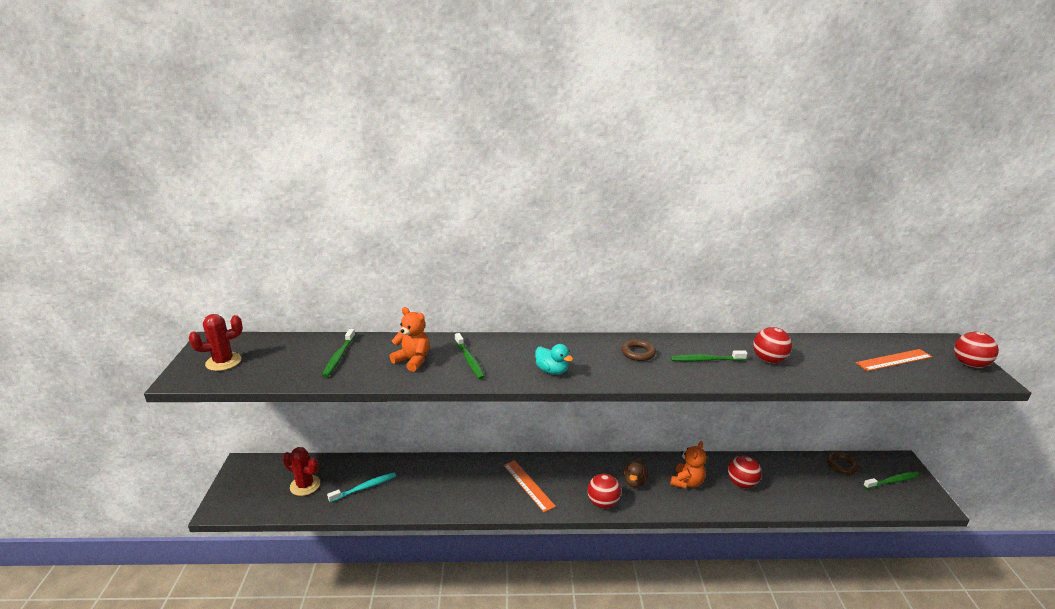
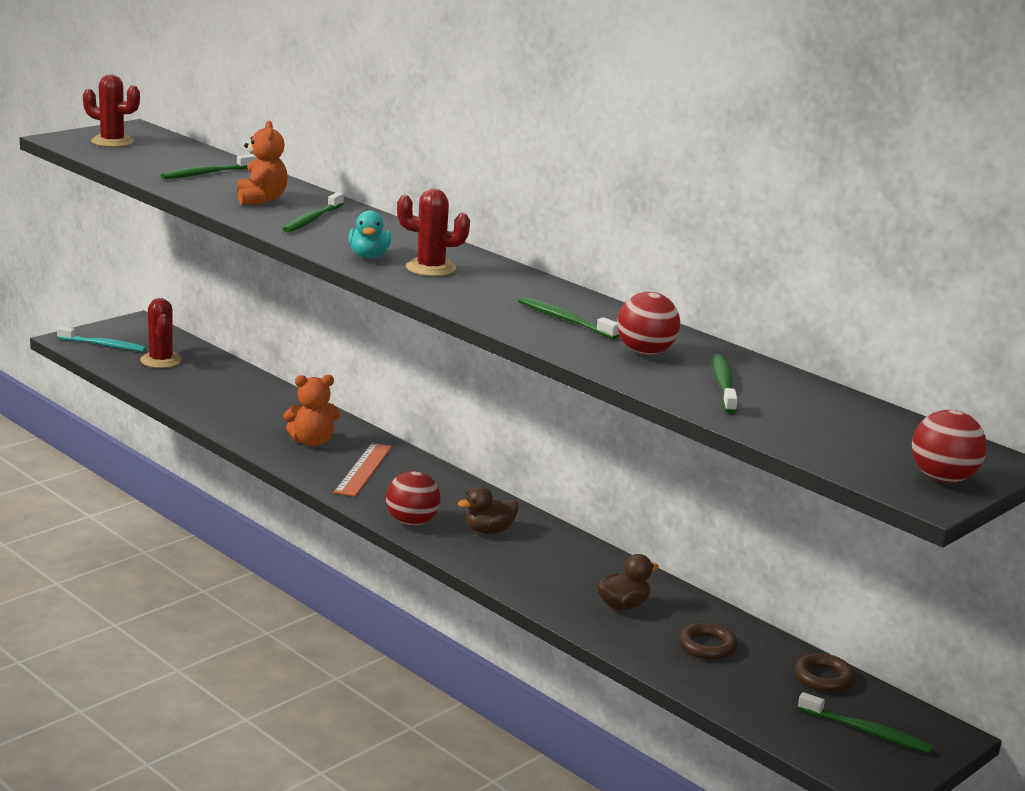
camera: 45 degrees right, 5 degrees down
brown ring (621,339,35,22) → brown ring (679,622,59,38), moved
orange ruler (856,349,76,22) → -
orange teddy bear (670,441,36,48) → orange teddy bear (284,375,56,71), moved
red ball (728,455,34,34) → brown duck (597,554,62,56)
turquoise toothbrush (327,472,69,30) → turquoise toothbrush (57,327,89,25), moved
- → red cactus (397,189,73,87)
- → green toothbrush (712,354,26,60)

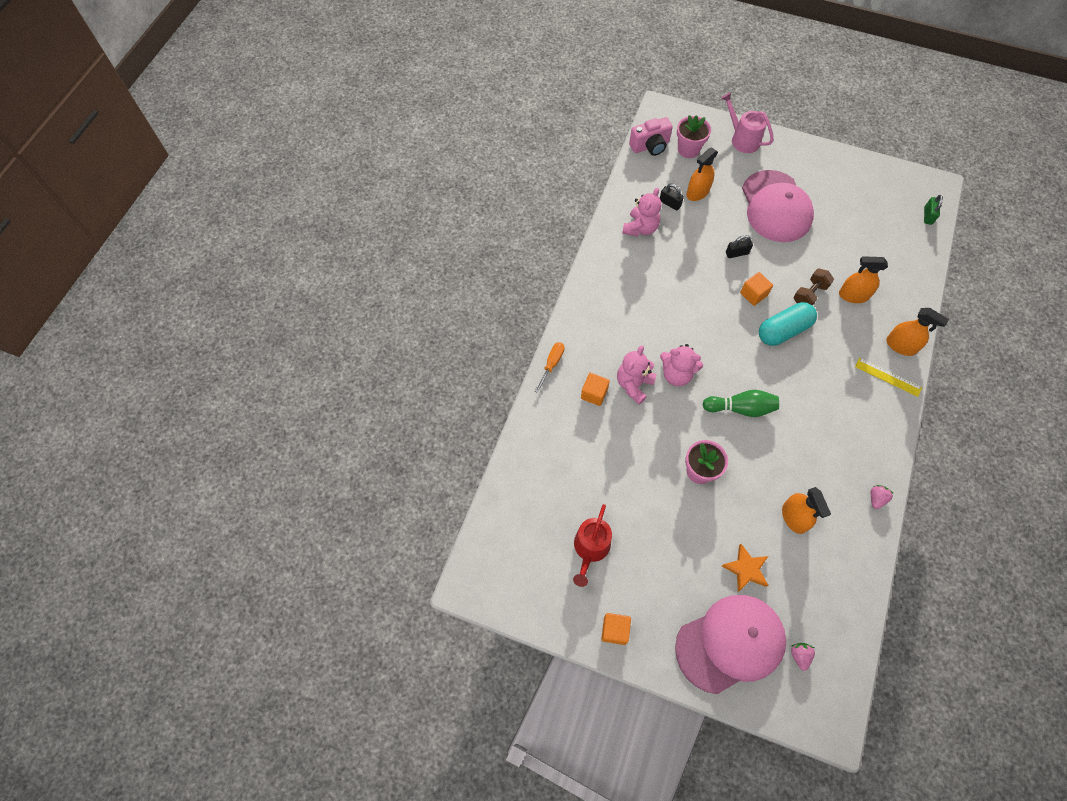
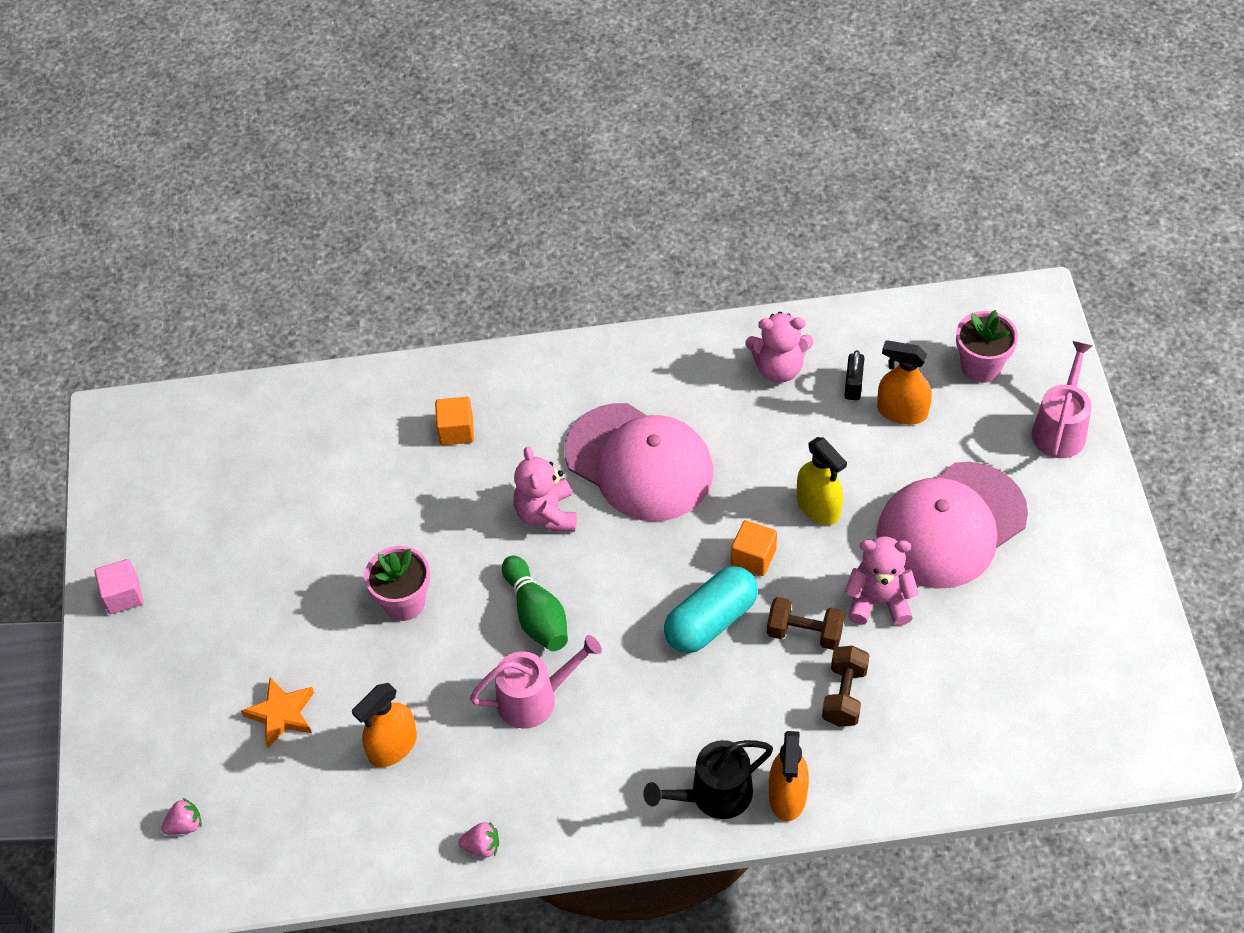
camera: 65 degrees right, 10 degrees down
pink camera (629,117,44,39) → -
green padlock (924,195,19,30) → -
black padlock (726,235,27,23) → yellow spray bottle (797,437,50,88)
orange spray bottle (839,256,49,47) → brown dumbbell (822,646,48,81)
turquoise capsule (759,302,58,44) → turquoise capsule (664,566,94,87), 75 degrees counterclockwise
orange screwdriver (535,342,30,51) → -
pink teddy bear (617,345,39,59) → pink teddy bear (845,536,74,90), moved
yellow ruler (855,358,67,39) → black watering can (643,740,130,79)
red watering can (573,504,39,83) → -
pink cap (675,595,111,99) → pink cap (564,403,149,118), moved
orange cube (601,613,30,32) → pink cube (95,559,49,55)
- → pink watering can (470,635,132,94)

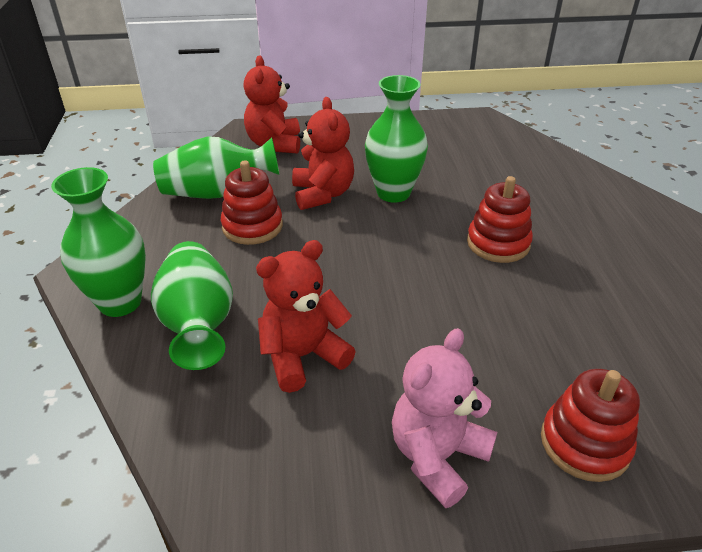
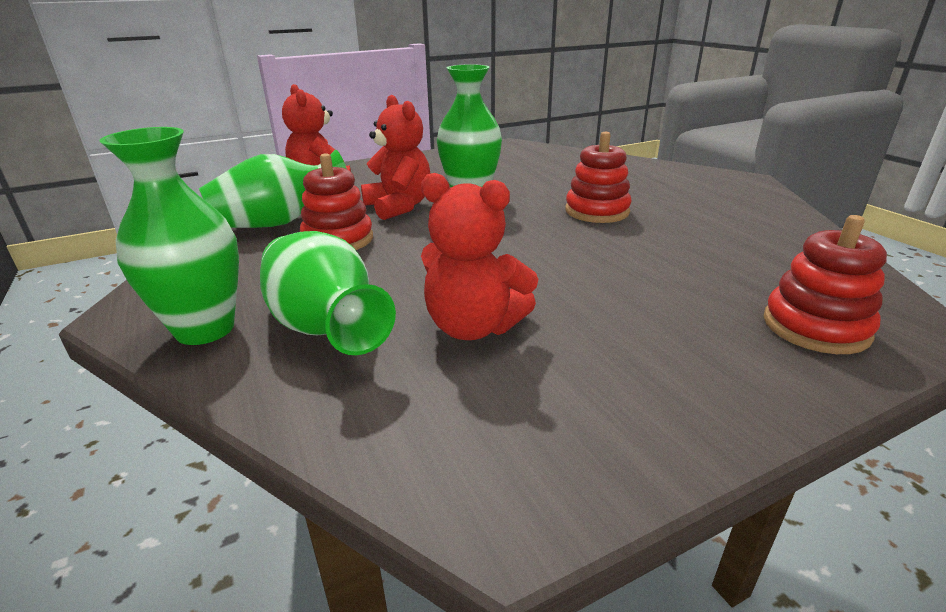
camera: 20 degrees left, 10 degrees down
red teddy bear (256,240,100,153) → red teddy bear (421,173,117,167), 105 degrees counterclockwise
pink teddy bear (392,328,105,180) → -

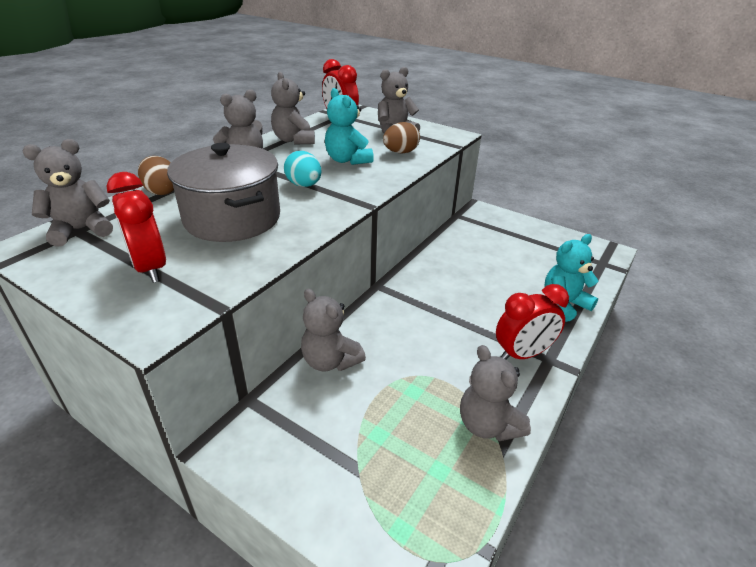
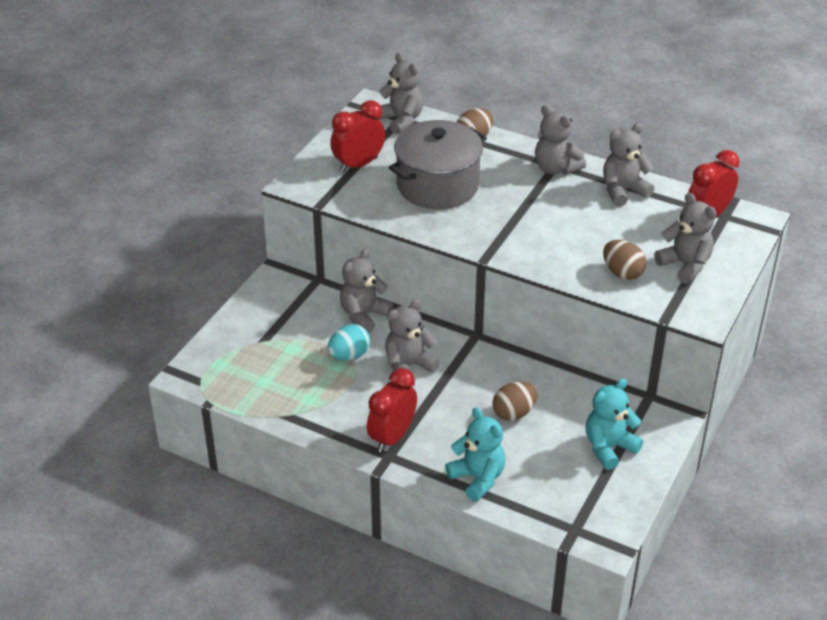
camera: 85 degrees right, 5 degrees up
turquoise teddy bear (325,88,49,77) → turquoise teddy bear (586,378,57,92), moved
turquoise egg (284,151,38,36) → turquoise egg (328,324,42,37), moved
red clock (496,284,73,75) → red clock (367,368,50,85), 60 degrees clockwise
grey teddy bear (460,345,71,96) → grey teddy bear (385,299,55,74), moved
- → brown egg (492,382,46,39)

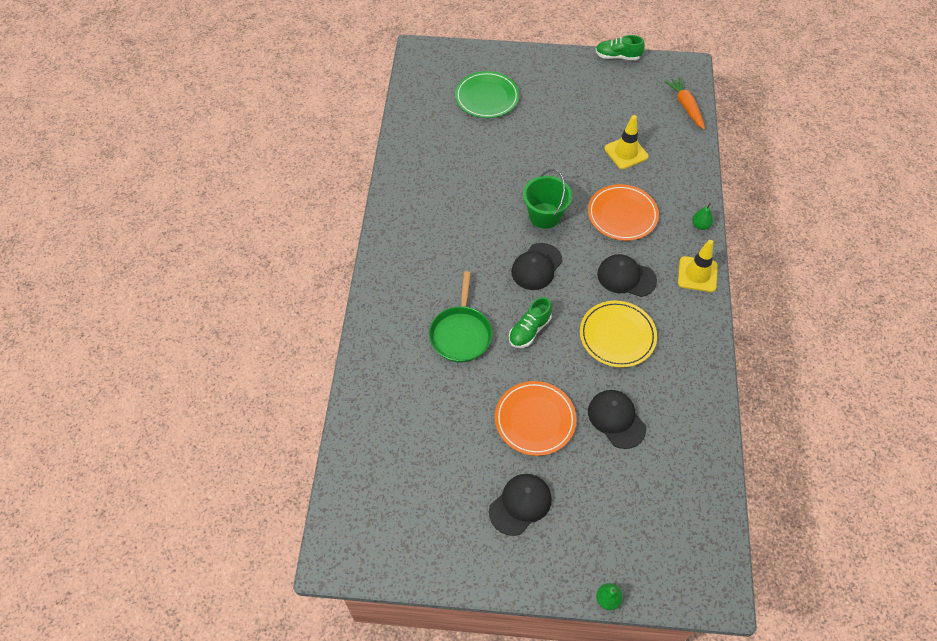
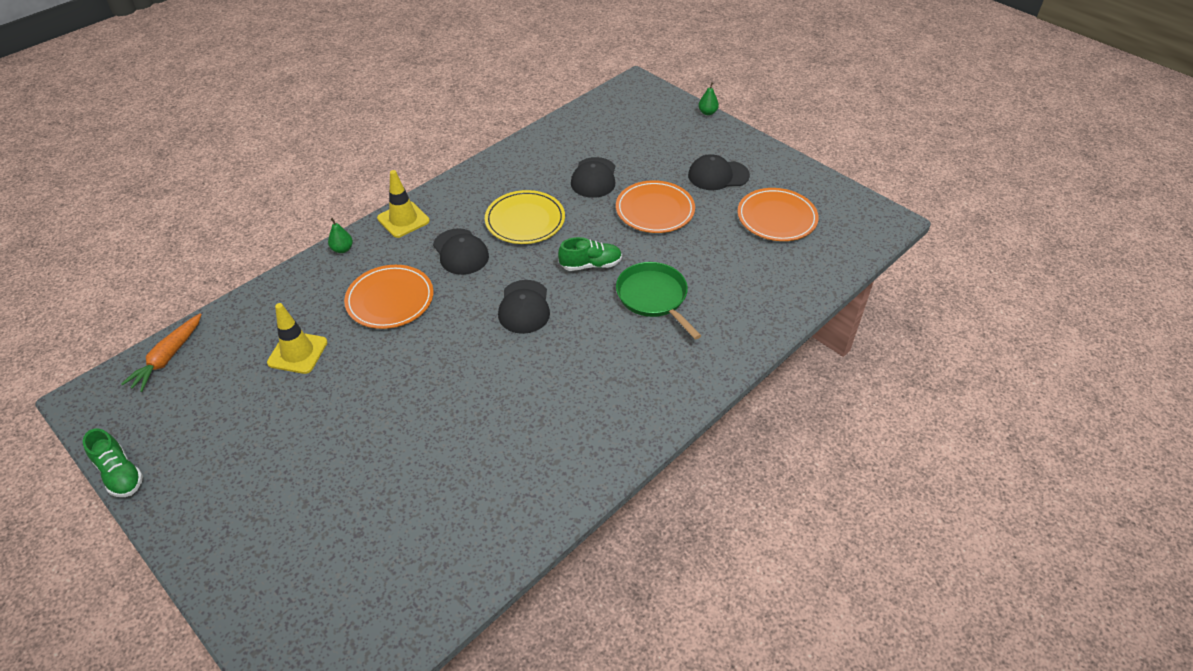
camera: 140 degrees left, 10 degrees down
green plate (455,71,64,47) → -
green bucket (523,169,49,60) → -
black cap (511,243,51,47) → black cap (498,280,52,54), 105 degrees clockwise
green pan (429,271,63,91) → green pan (616,262,86,78), 75 degrees counterclockwise
- → orange plate (737,188,82,53)

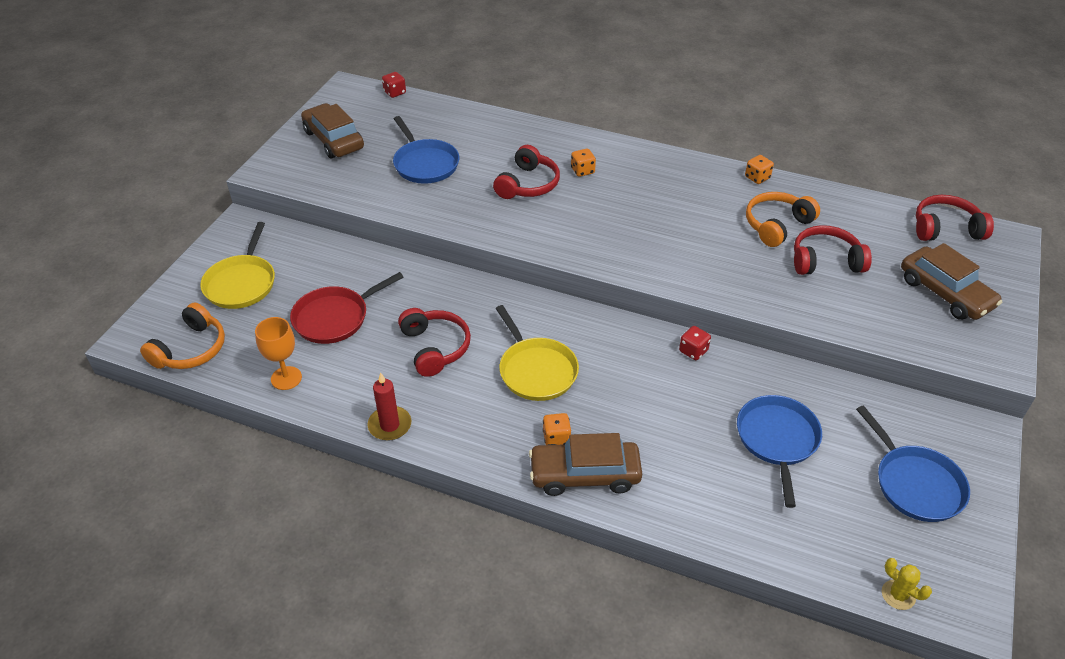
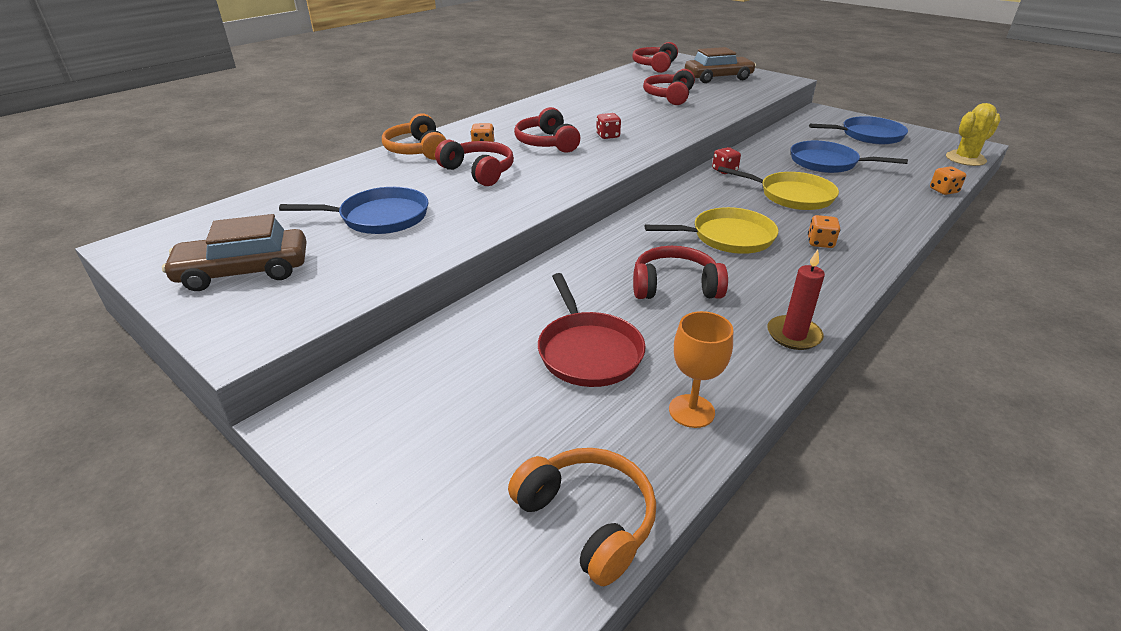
camera: 70 degrees left, 10 degrees down
red dice (382,72,24,26) → red dice (596,113,25,26), moved
orange dice (745,155,29,29) → orange dice (930,166,36,29), moved
orange headphones (746,192,74,55) → orange headphones (382,113,65,47), moved
yellow pan (200,222,75,87) → yellow pan (718,166,121,44), moved
brown car (529,433,113,63) → -
yellow cactus (882,558,50,52) → yellow cactus (946,103,55,63), x1.64
- → red headphones (514,107,66,45)

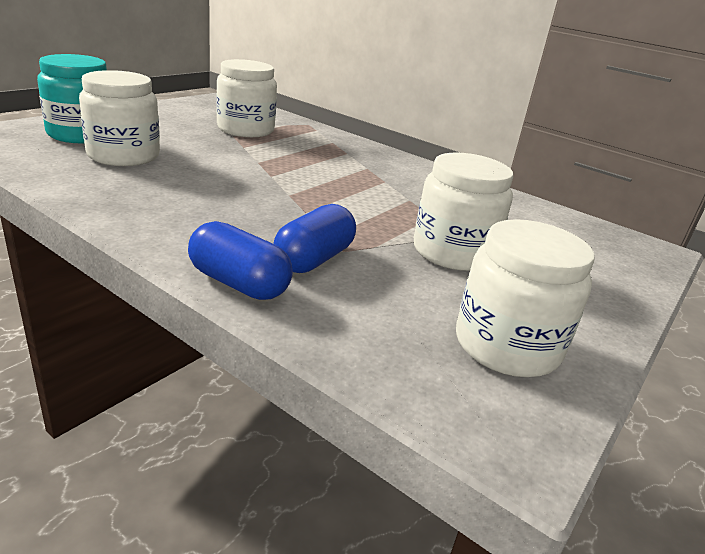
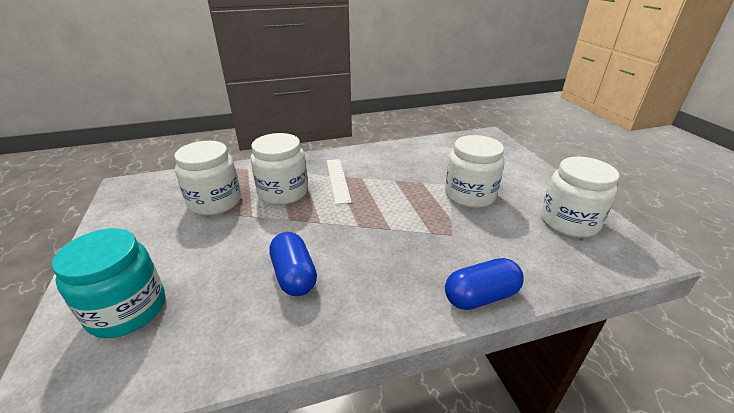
camera: 50 degrees left, 5 degrees up
white jar (79,70,81,96) → white jar (251,133,57,72), moved
blue capsule (273,204,83,69) → blue capsule (269,232,48,64), moved
- → white ruler (327,159,25,46)

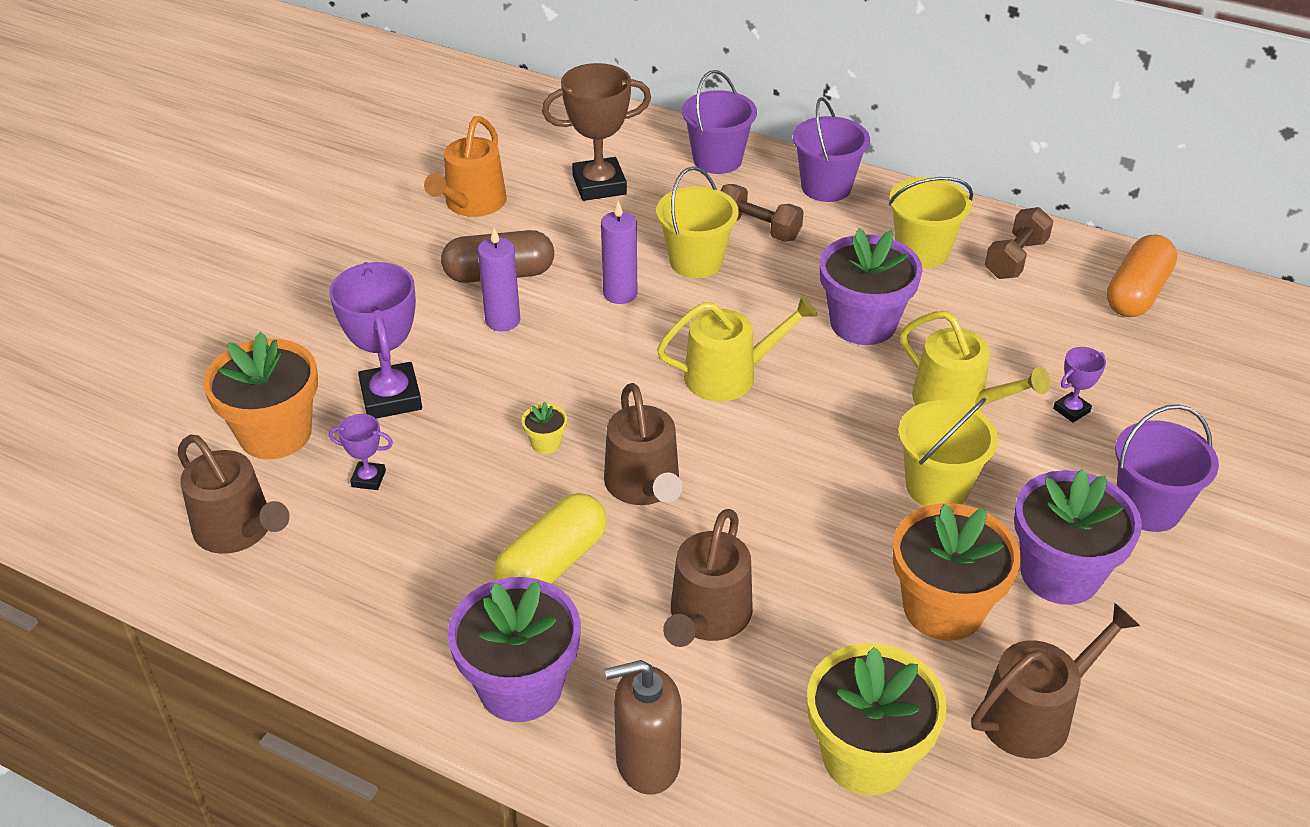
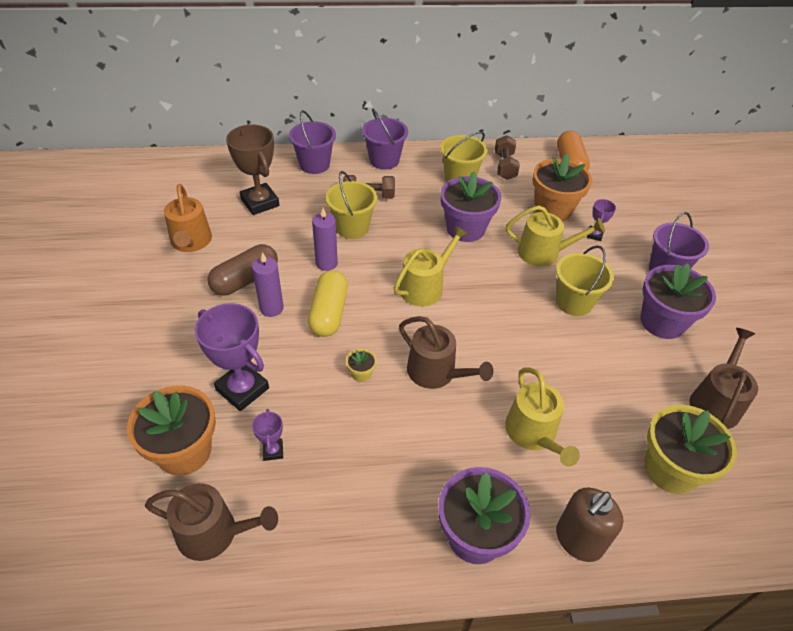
camera: 35 degrees left, 5 degrees up
brown trophy (542,63,109,138) → brown trophy (226,124,54,91), 75 degrees counterclockwise
purple trophy (329,414,64,76) → purple trophy (252,409,31,52), 75 degrees counterclockwise
yellow capsule (494,493,113,91) → yellow capsule (308,270,40,67), moved
orange flower pot (893,503,128,138) → orange flower pot (532,154,60,67), moved
brown watering can (663,509,90,138) → yellow watering can (505,367,75,100)

